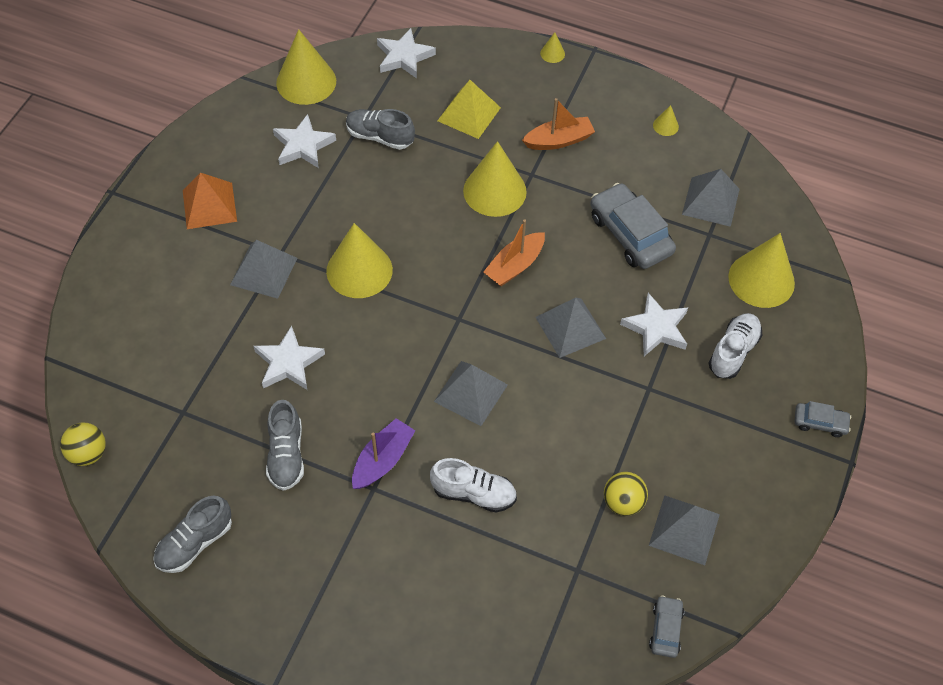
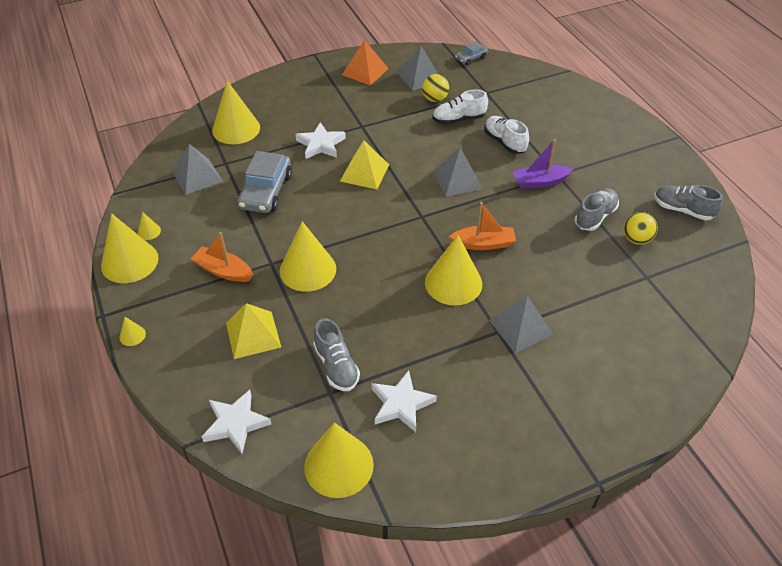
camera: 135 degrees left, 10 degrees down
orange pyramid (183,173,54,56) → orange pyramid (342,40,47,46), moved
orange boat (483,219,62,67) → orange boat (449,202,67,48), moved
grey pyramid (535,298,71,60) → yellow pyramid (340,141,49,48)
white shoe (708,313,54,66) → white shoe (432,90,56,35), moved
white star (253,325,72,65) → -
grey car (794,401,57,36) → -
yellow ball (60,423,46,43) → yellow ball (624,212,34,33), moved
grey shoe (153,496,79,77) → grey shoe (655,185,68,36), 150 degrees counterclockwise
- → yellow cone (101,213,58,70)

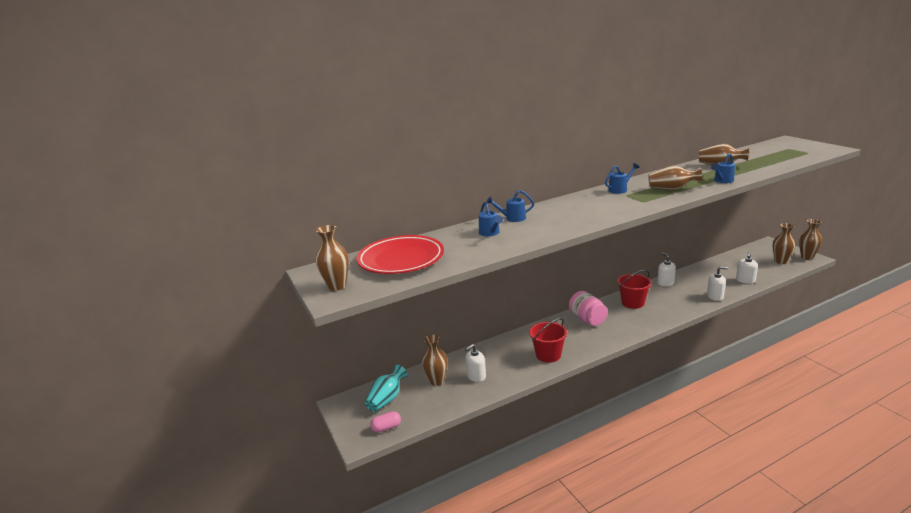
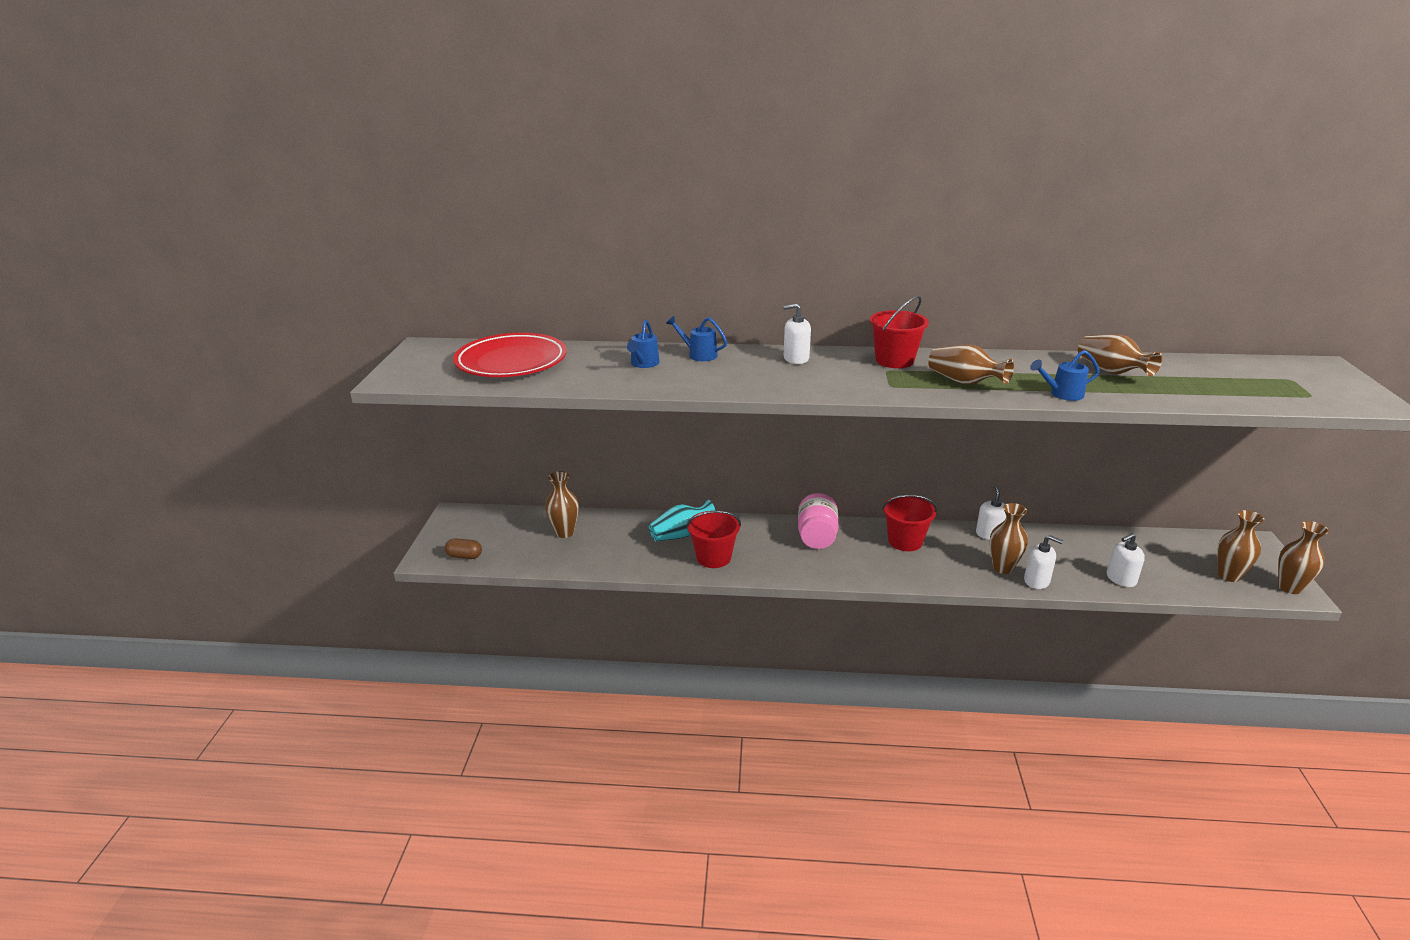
camera: 30 degrees right, 5 degrees up
blue watering can (605,163,34,31) → red bucket (870,296,59,72)
brown vase (316,225,33,66) → brown vase (990,503,38,71), moved
white soap dispenser (465,344,21,38) → white soap dispenser (783,303,28,61), moved
turquoise vase (365,365,42,47) → turquoise vase (649,500,67,41), moved
pink capsule (370,411,31,22) → brown capsule (444,538,38,21)

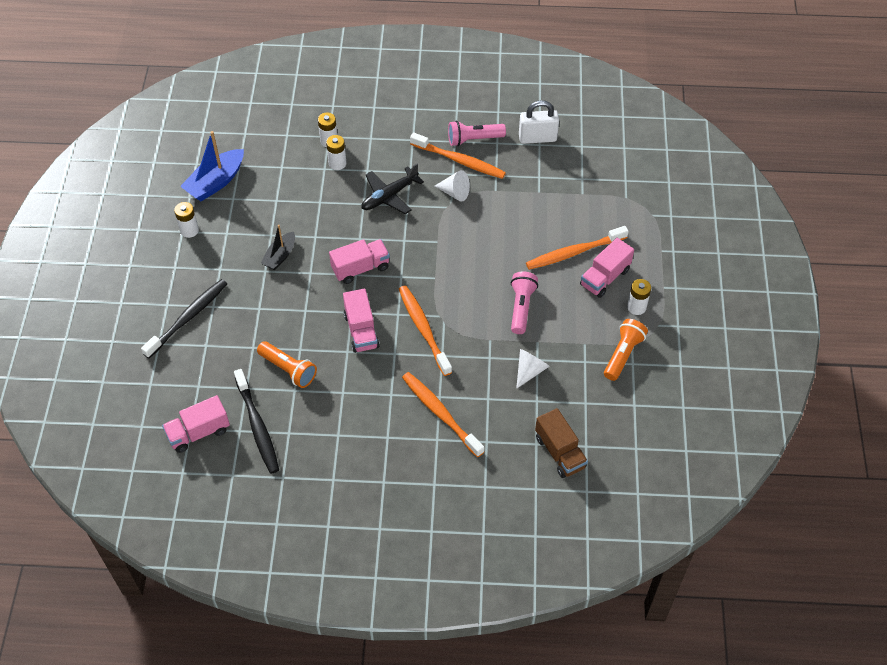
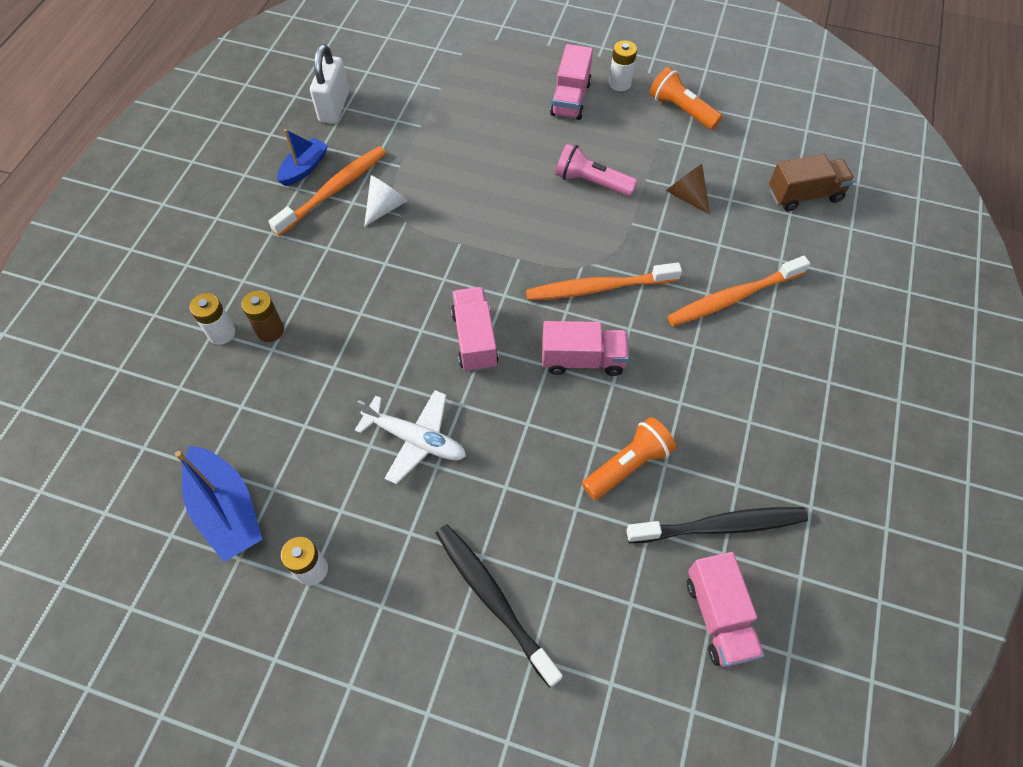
camera: 75 degrees left, 5 degrees up
pink flashlight (448,121,58,25) → blue boat (277,129,51,57)
white battery (326,135,20,35) → brown battery (242,290,42,52)
black plane (361,164,63,50) → -
black boat (261,225,34,45) → white plane (355,390,111,94)
orange toothbrush (526,226,103,44) → -
pink truck (580,238,54,60) → pink truck (550,44,43,76), 45 degrees clockwise
white cone (516,349,34,40) → brown cone (666,164,44,50)

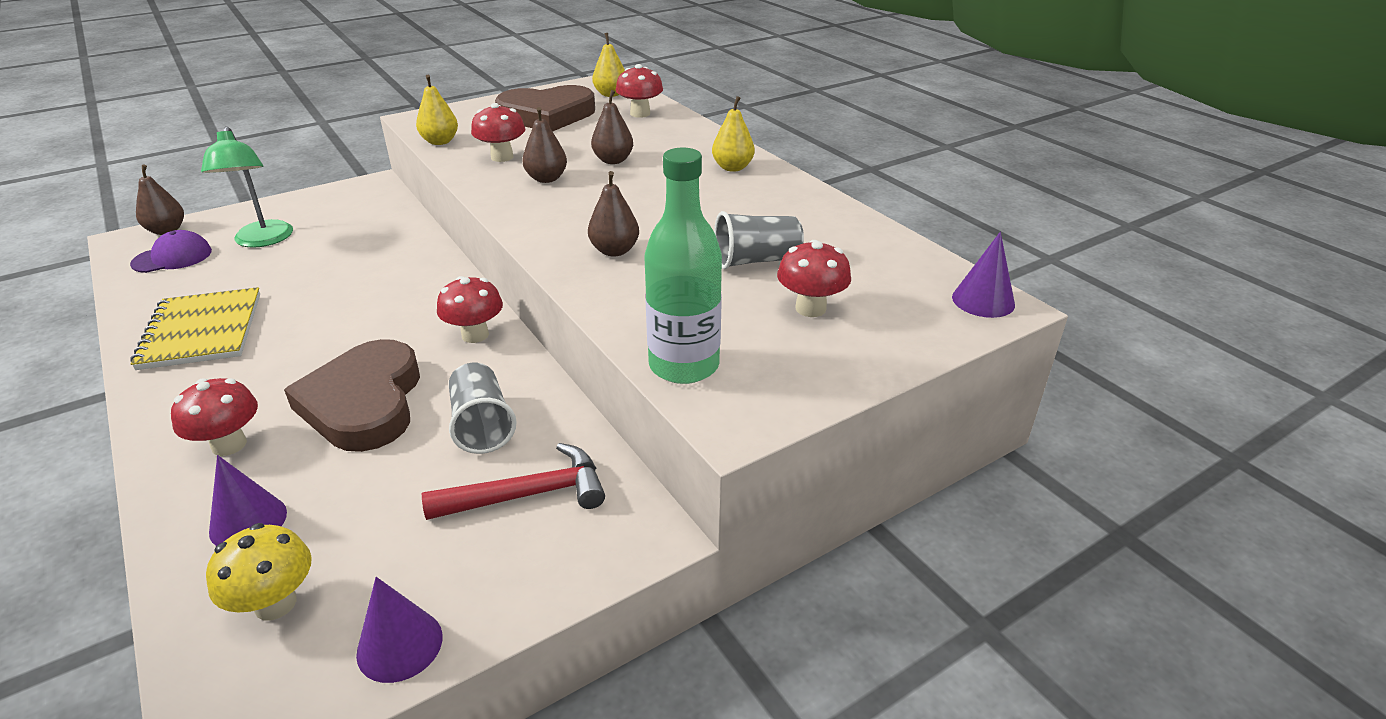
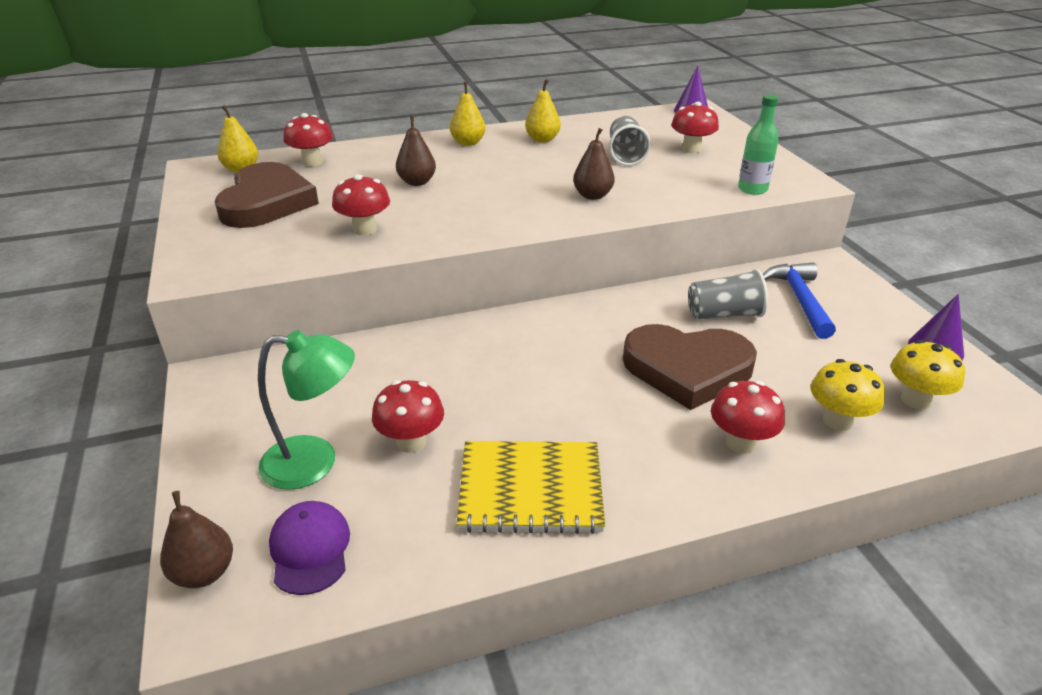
camera: 75 degrees left, 0 degrees up
yellow pear (416,75,42,70) → yellow pear (525,79,36,64), moved
brown pear (522,107,45,76) → -
green bottle (644,147,78,237) → green bottle (738,95,41,100), x0.65
red mushroom (437,276,66,67) → red mushroom (372,380,72,73), moved
red hammer (422,443,183,77) → blue hammer (763,263,73,76)
purple cone (209,455,78,91) → yellow mushroom (811,359,74,72)

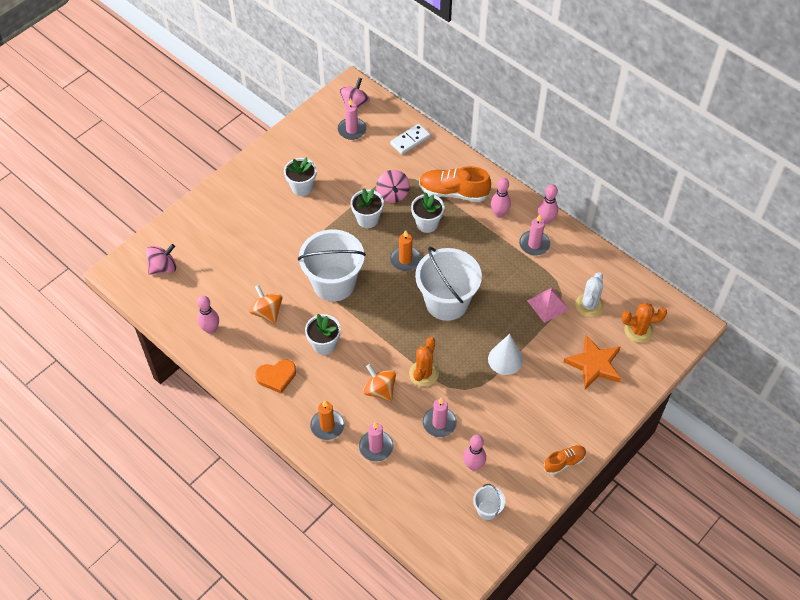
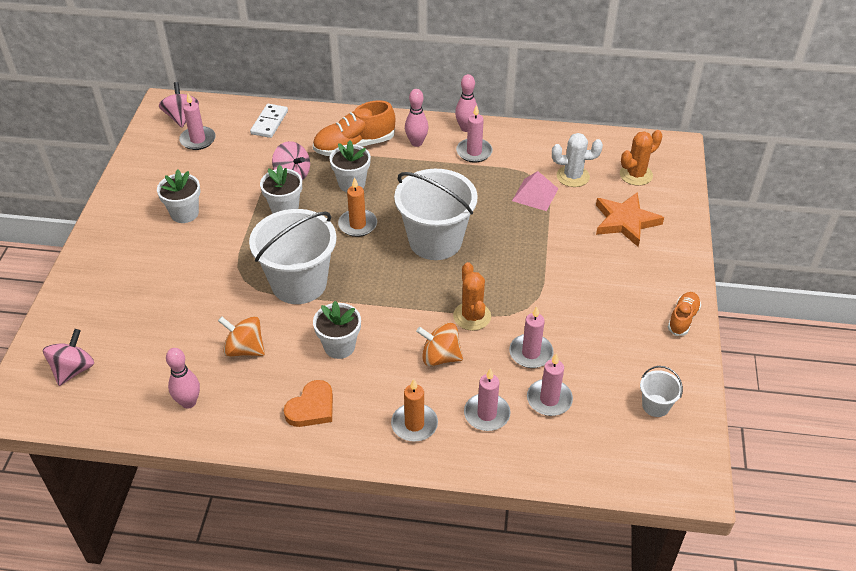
camera: 35 degrees left, 10 degrees down
white cactus (575,272,29,45) → white cactus (552,133,51,54), 75 degrees counterclockwise
white cone (488,334,35,41) → -
pink bowling pin (463,435,23,36) → -
- → pink candle (527,353,46,63)

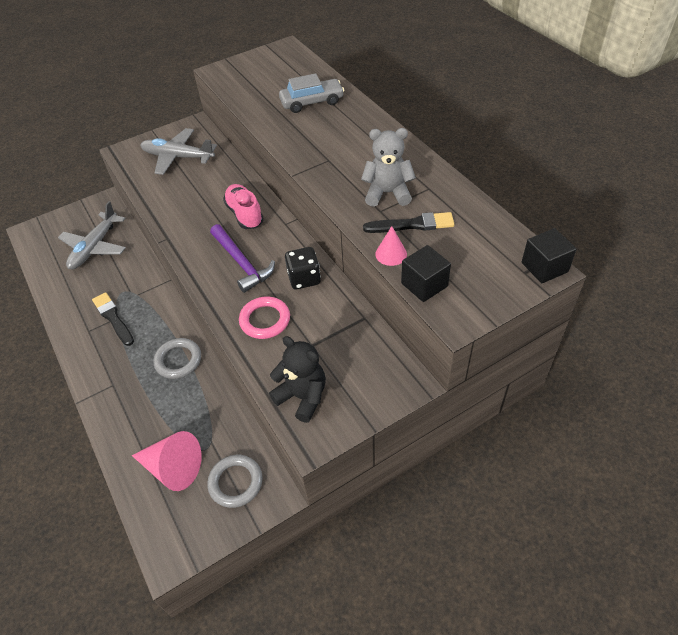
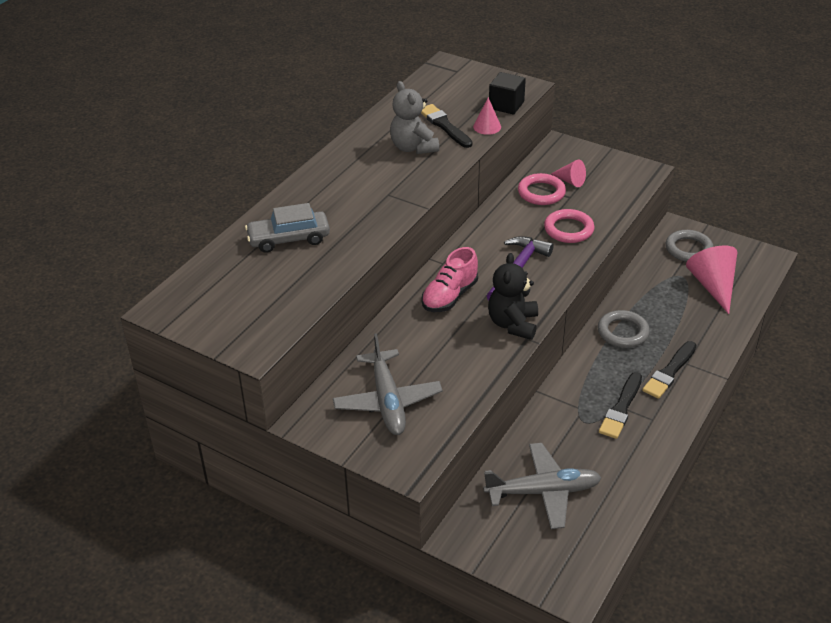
camera: 120 degrees left, 10 degrees down
grey car (279,73,65,40) → grey car (245,203,85,50), 60 degrees counterclockwise
black cube (522,228,55,55) → -
black dice (285,247,36,42) → -
black teddy bear (269,336,57,87) → black teddy bear (488,253,50,87), moved
- → pink cone (551,160,35,27)
- → pink ring (518,173,48,32)
- → black brush (642,341,54,58)

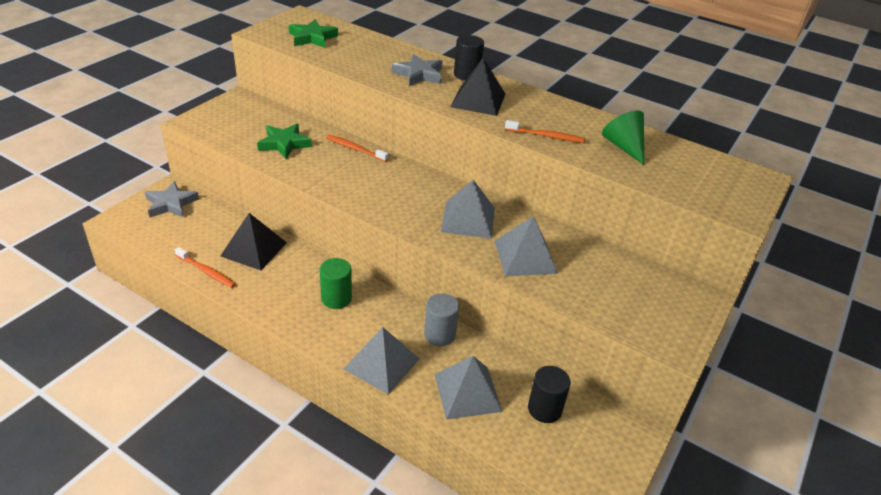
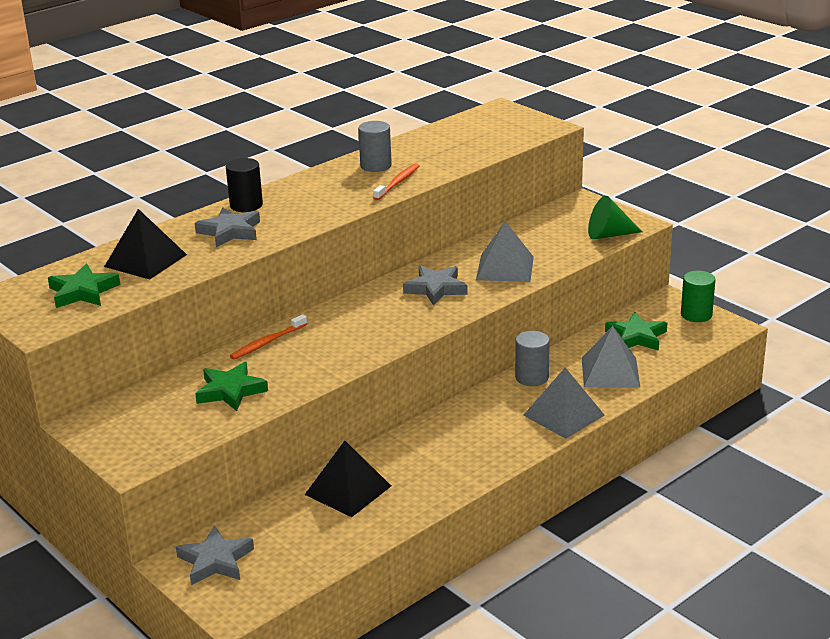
camera: 70 degrees left, 10 degrees down
black pyramid (450,58,55,58) → black pyramid (104,209,83,71), moved
green cone (602,111,42,54) → green cone (588,196,54,43), moved
grey pyramid (441,180,54,59) → grey star (403,265,65,41)
orange toothbrush (175,247,61,41) → -
green cylinder (320,258,32,51) → green cylinder (681,271,35,51), moved
black cylinder (528,366,43,57) → green star (605,312,62,39)
- → grey cylinder (358,121,34,51)

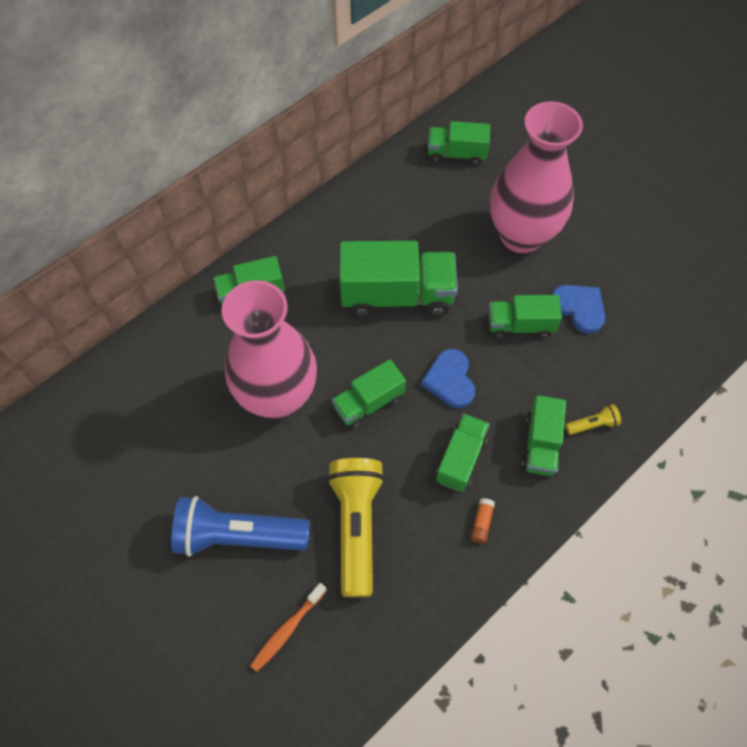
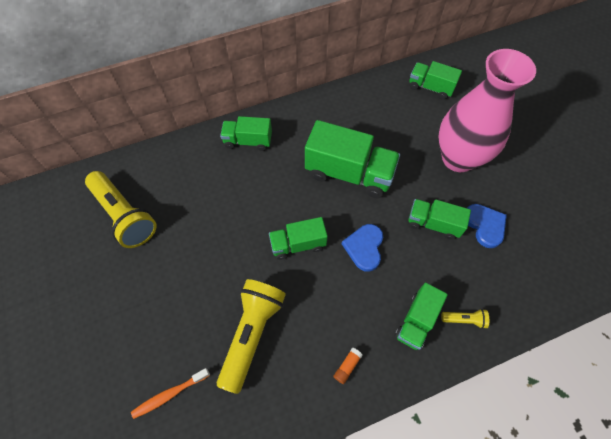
camera: 20 degrees right, 0 degrees up
pink vase (222,280,95,138) → -
green truck (436,414,54,78) → -
blue flashlight (171,496,139,61) → -
- → yellow flashlight (85,171,72,77)

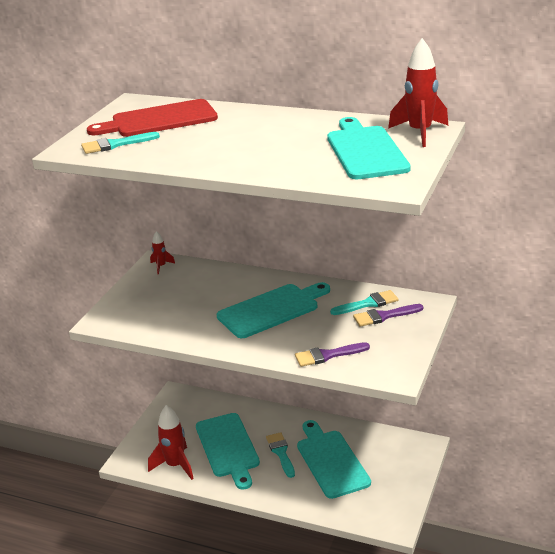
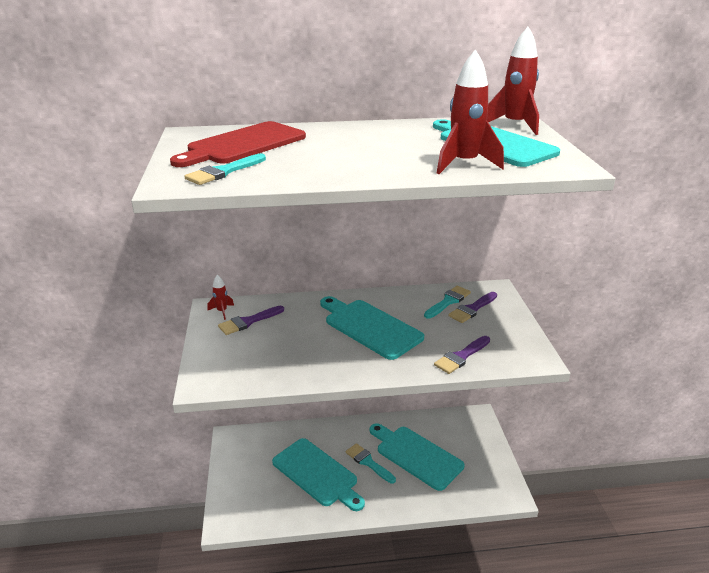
camera: 30 degrees left, 0 degrees up
turquoise cutting board (217,282,113,56) → turquoise cutting board (320,296,104,64), 75 degrees counterclockwise
red rocket (148,405,46,75) → red rocket (437,49,67,125), moved
- → purple brush (218,306,66,29)

